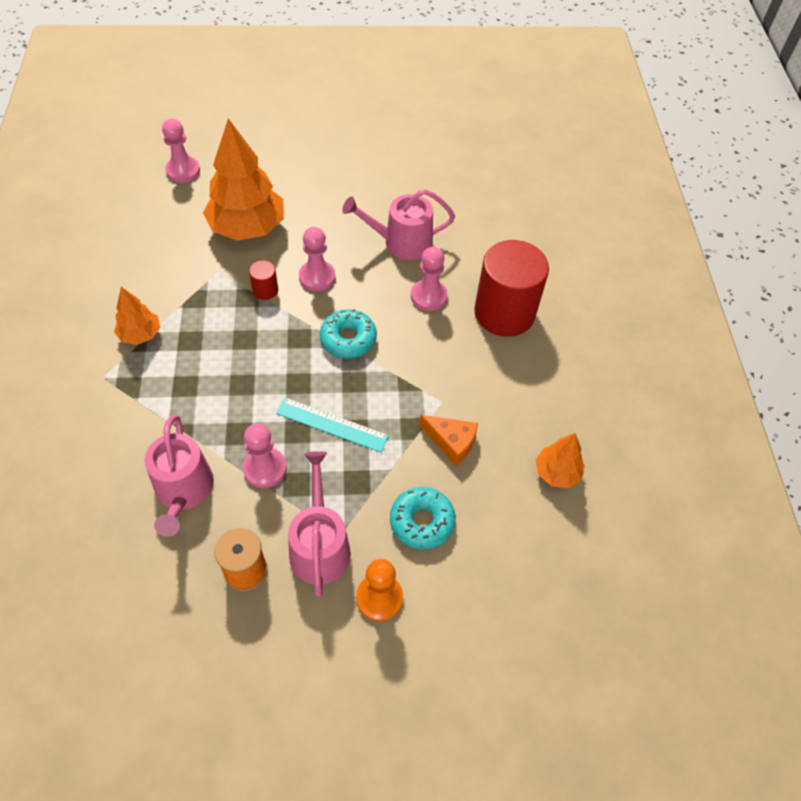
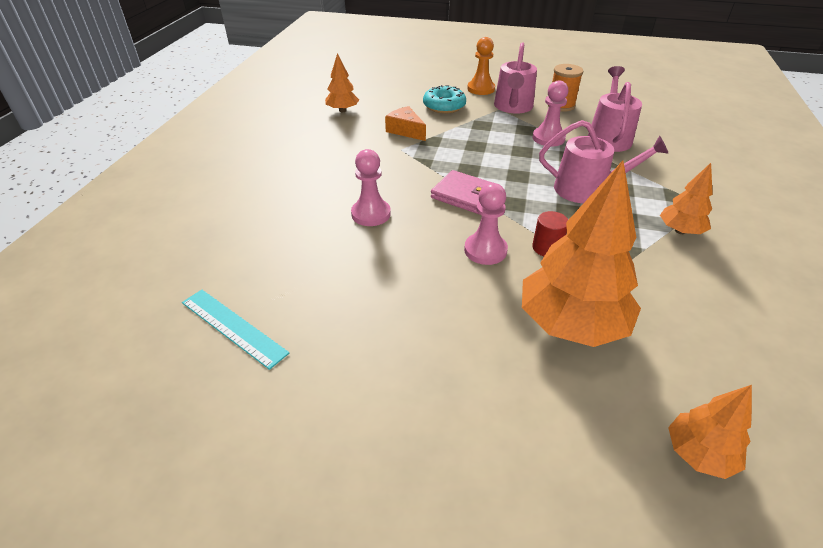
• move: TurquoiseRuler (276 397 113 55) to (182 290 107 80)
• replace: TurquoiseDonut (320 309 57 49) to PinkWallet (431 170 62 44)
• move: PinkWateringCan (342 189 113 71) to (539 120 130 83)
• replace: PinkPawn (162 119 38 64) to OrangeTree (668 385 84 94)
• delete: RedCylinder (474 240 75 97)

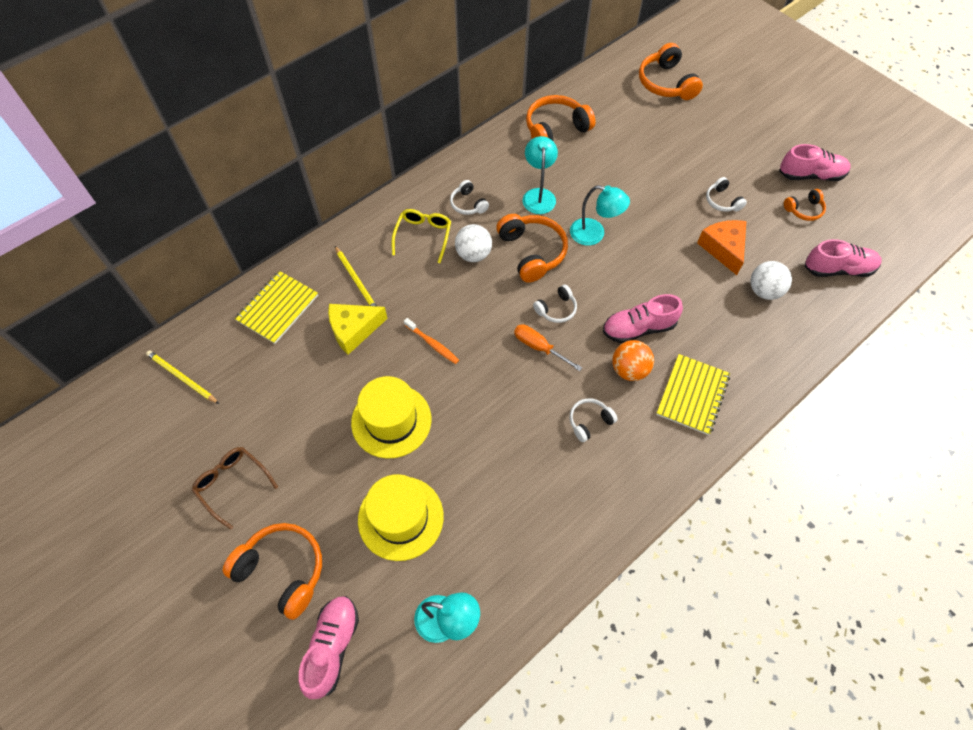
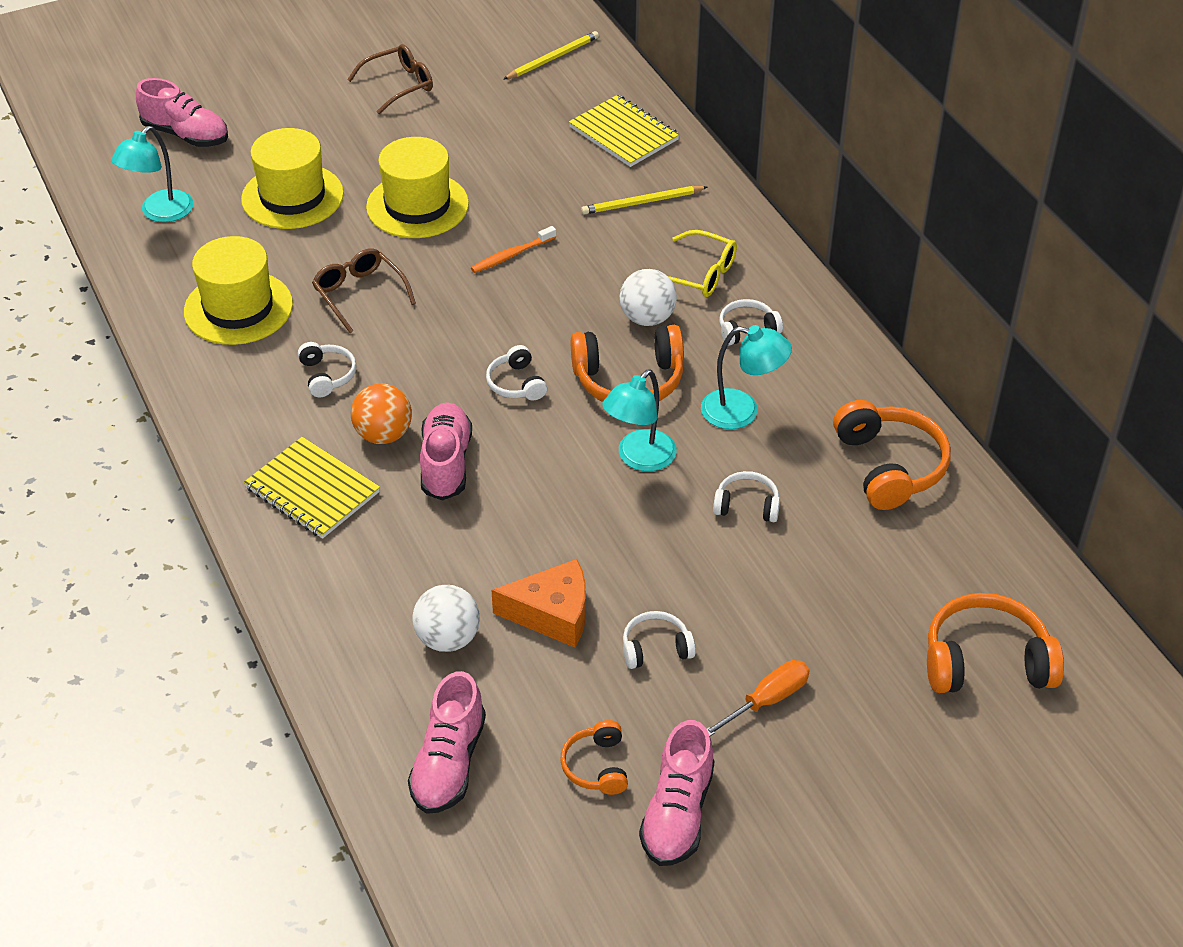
• insert: YellowHat (184 236 109 109)
• insert: BrownGlasses (312 248 104 85)
• move: OrangeScrewdriver (514 324 68 47) to (707 660 103 76)
• insert: WhiteHeadphones (713 471 67 51)
• delete: OrangeHeadphones (223 523 99 97)
• delete: YellowCheese (328 304 60 51)

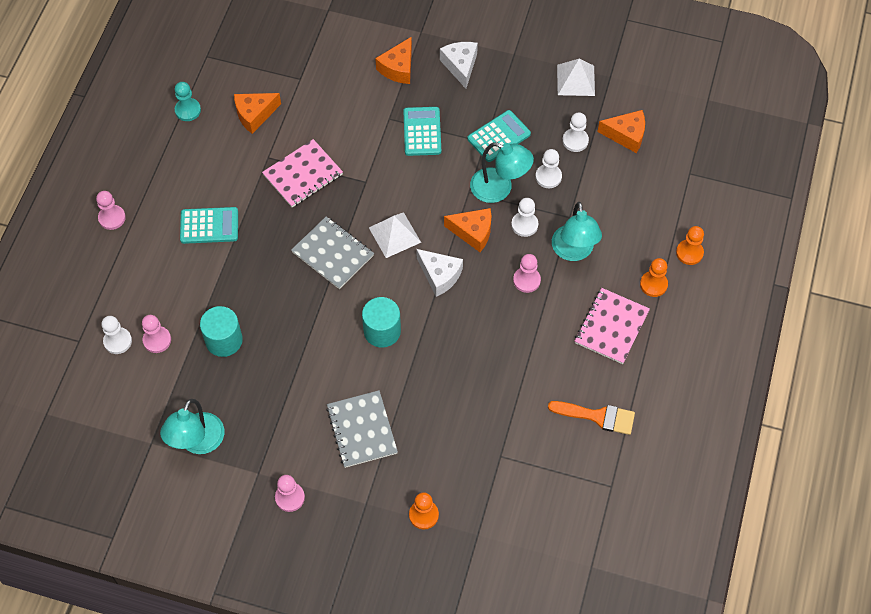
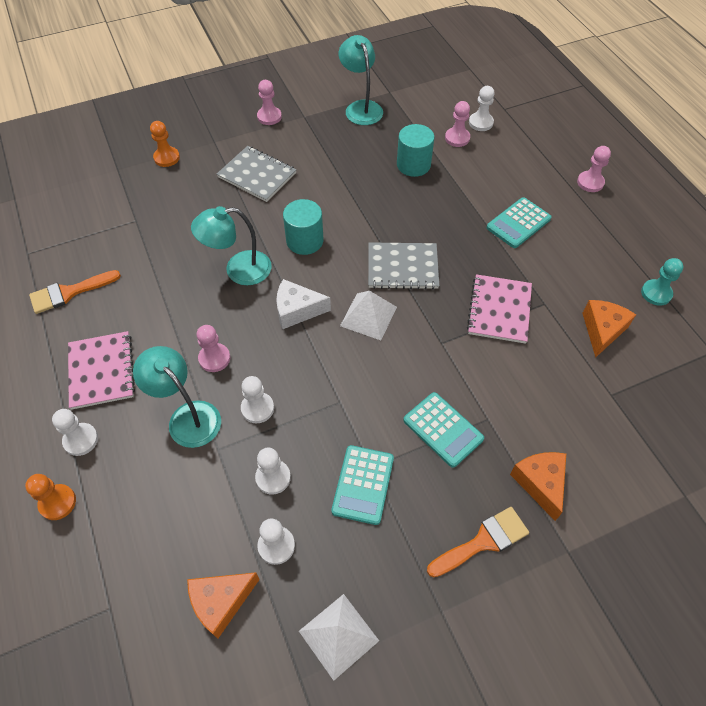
• recolor: OrangePawn (640 258 28 39) to WhitePawn (52 409 46 47)
• move: TurquoiseLamp (470 142 64 61) to (191 206 81 79)
• replace: WhiteCheese (440 42 38 46) to OrangeBrush (427 507 102 71)
• delete: OrangeCheese (444 208 48 44)

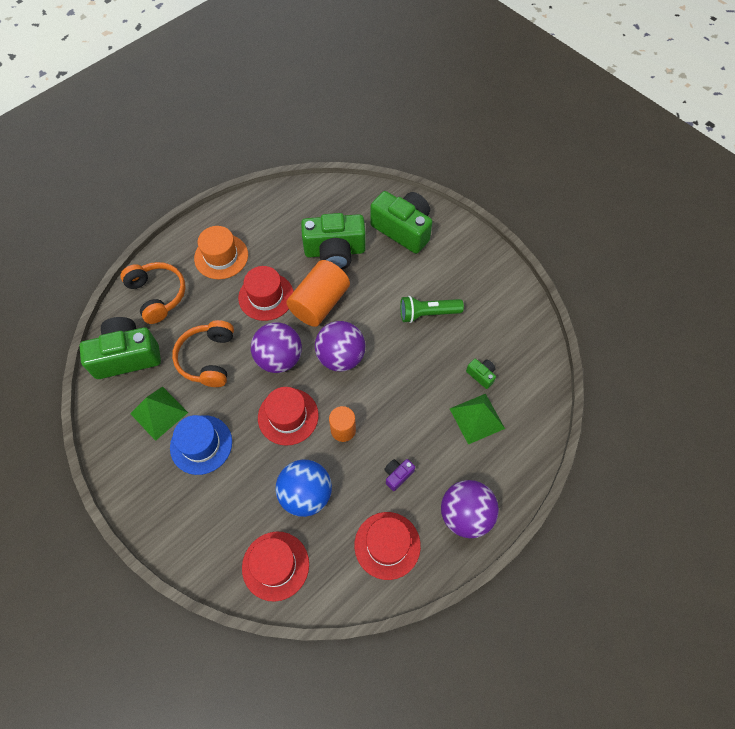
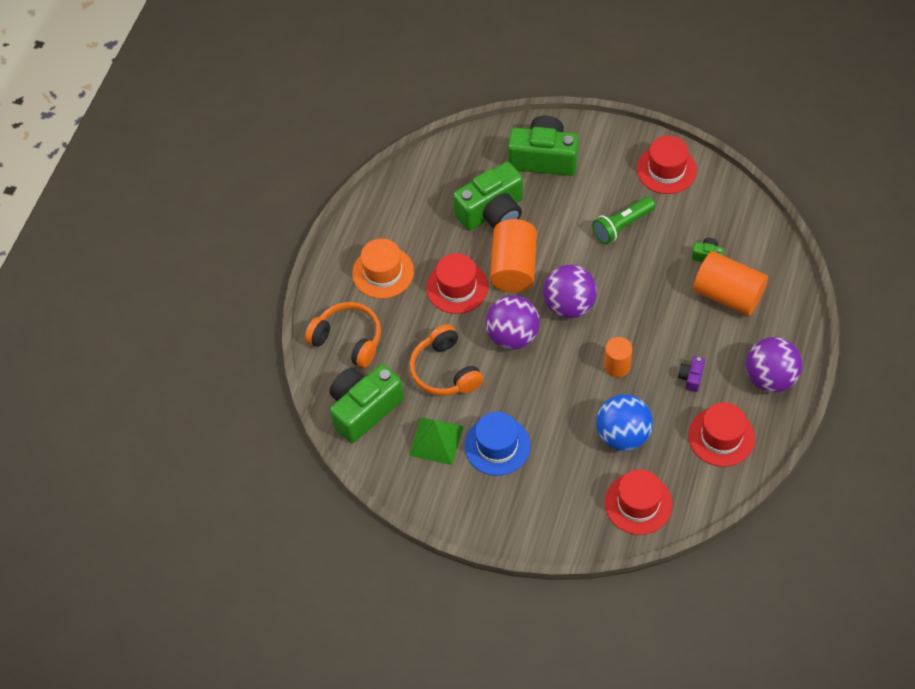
• move: RedHat (258 387 61 58) to (637 136 60 58)
• replace: GreenPyramid (450 394 55 51) to OrangeCylinder (693 251 75 65)

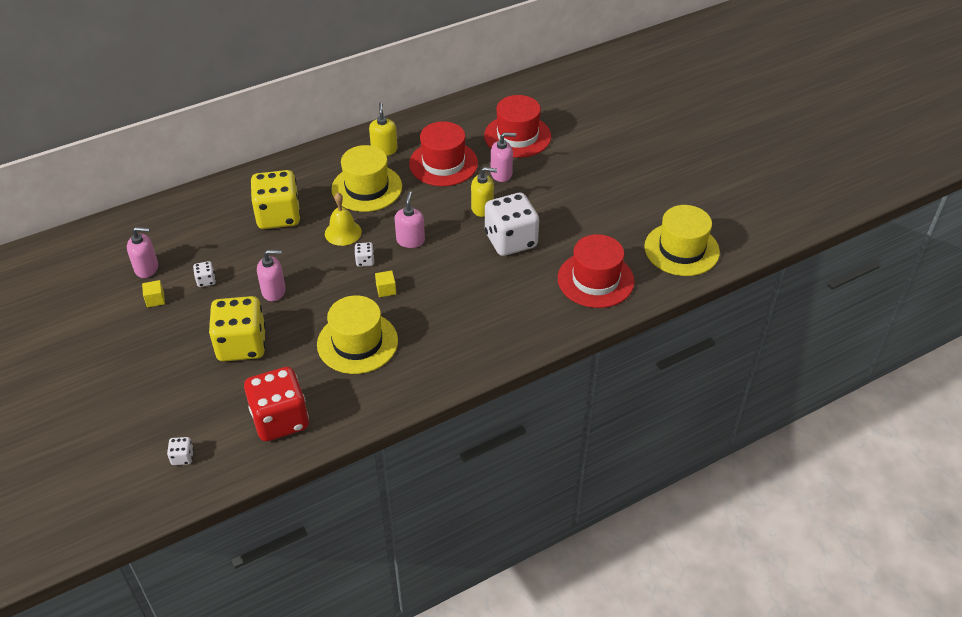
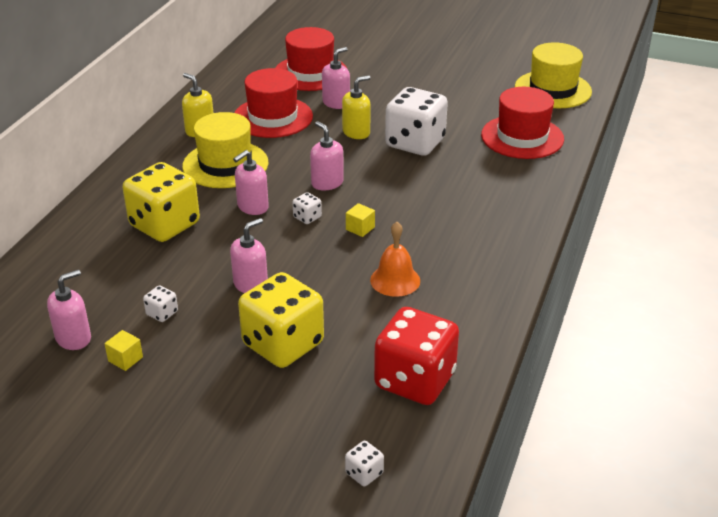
• replace: YellowBell (325 193 37 53) to PinkSoapDispenser (233 150 36 65)
• replace: YellowHat (317 295 81 79) to OrangeBell (370 222 50 75)

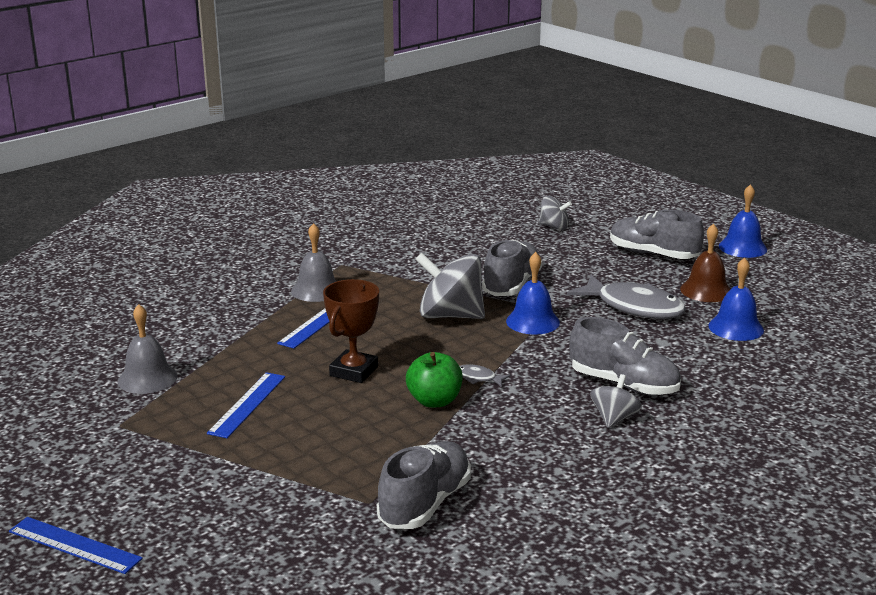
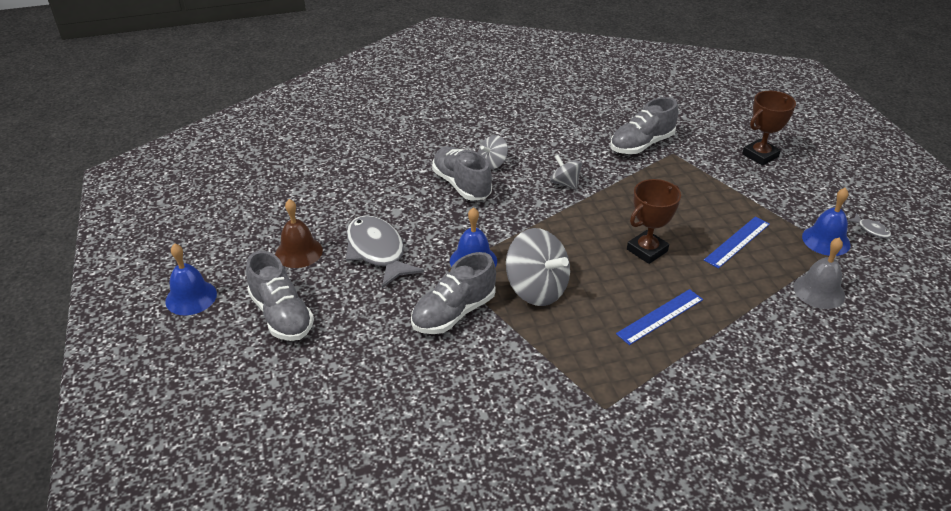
• move: GreySpinningTop (538 196 34 34) to (550 155 32 35)
• insert: BrownTrophy (742 91 54 75)
• move: BlueBell (708 257 56 84) to (802 188 48 68)
• move: GreyFish (460 364 50 23) to (847 213 44 25)
• delete: BlueRuler (9 517 134 57)
• delete: GreyBell (291 223 46 79)
• delete: GreenApple (406 352 57 56)

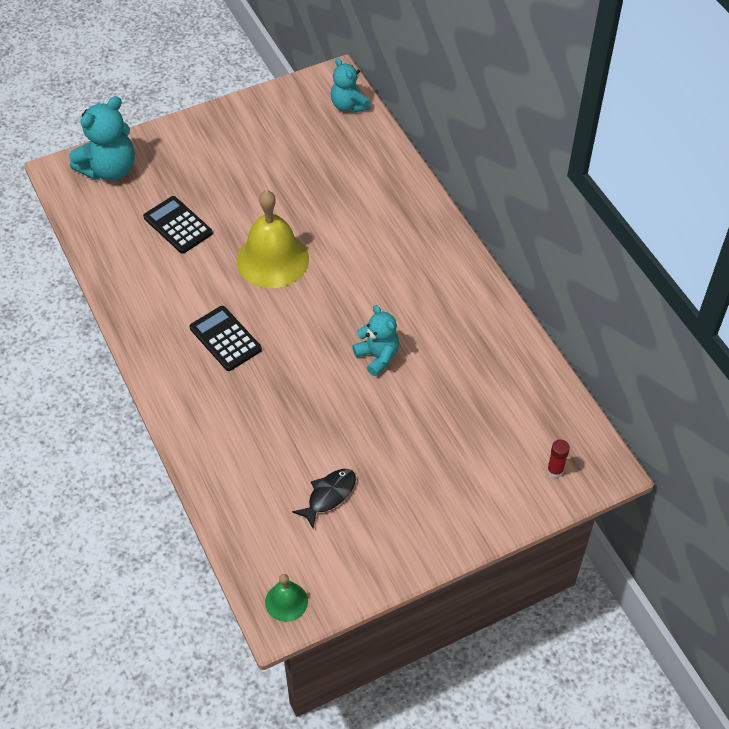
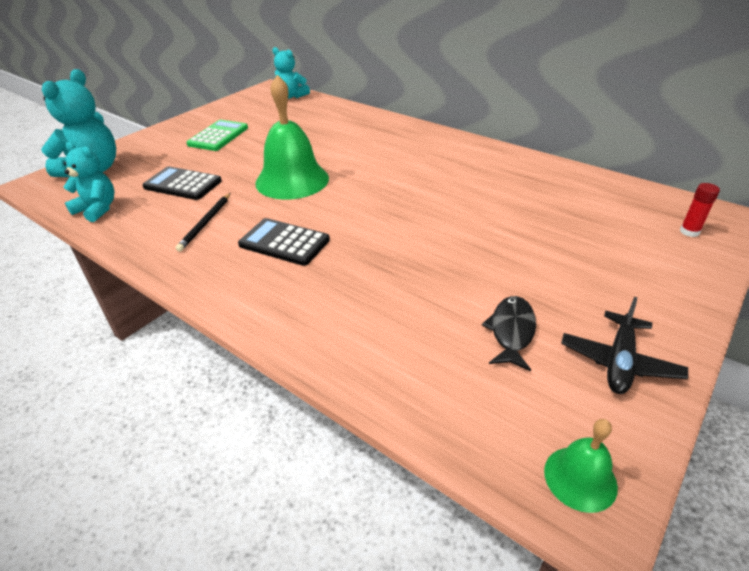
• move: TurquoiseTeddyBear (352 305 47 71) to (64 142 50 80)
• insert: BlackPencil (176 193 54 59)
• insert: GreenCalculator (186 120 62 31)
• recolor: YellowBell (237 190 72 98) to GreenBell (255 75 74 125)
• insert: BlackPlane (561 297 127 97)

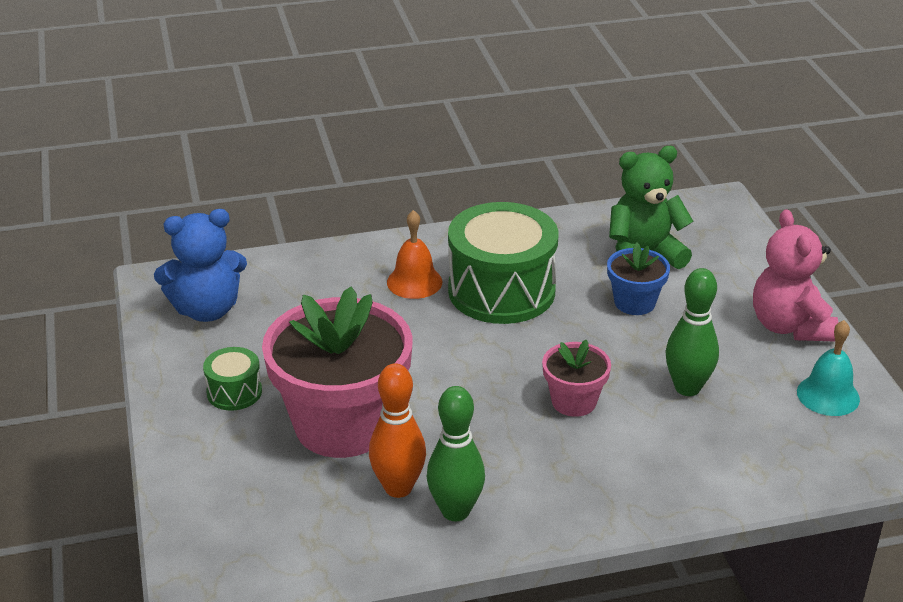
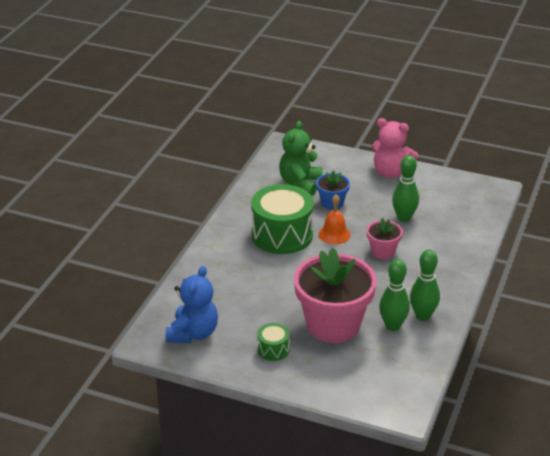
• move: OrangeBell (387 210 55 89) to (319 194 32 50)
• recolor: OrangeBowlingPin (369 363 57 135) to GreenBowlingPin (379 259 31 72)
• delete: TurquoiseBell (797 320 63 96)

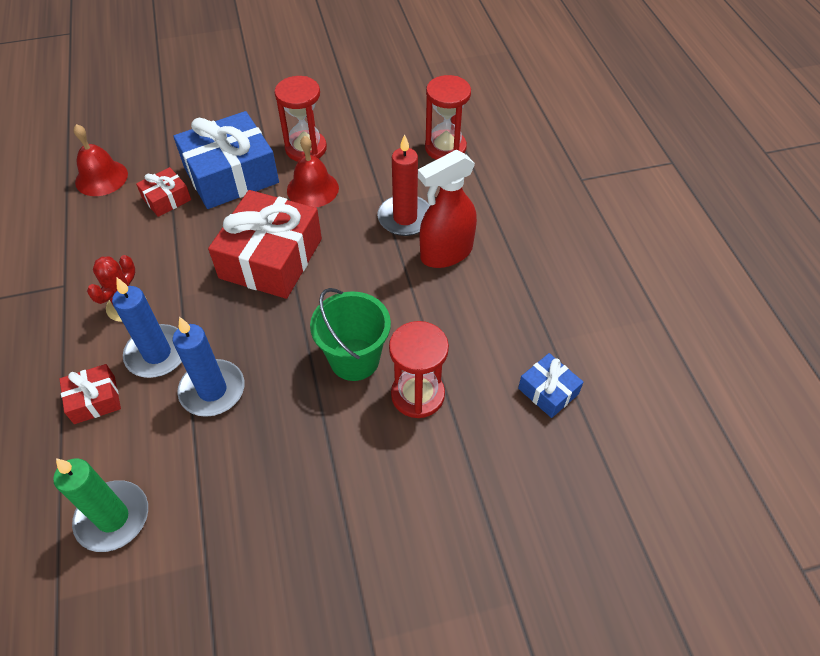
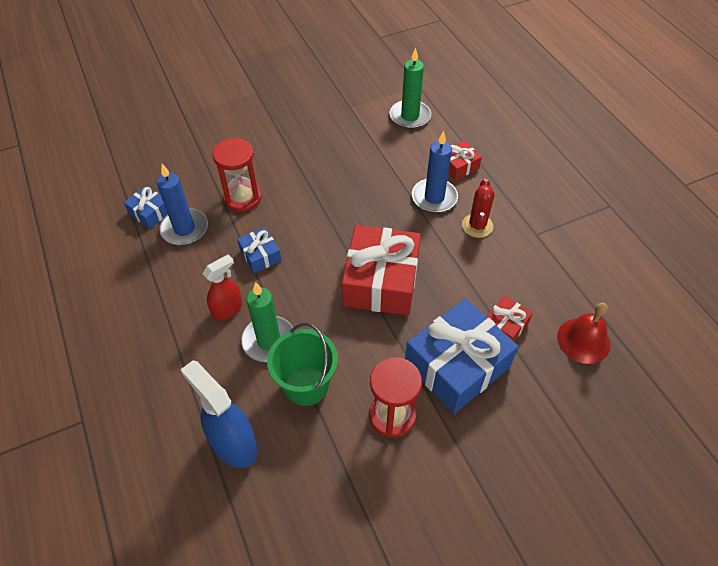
• move: BlueCandle (173 317 71 100) to (157 164 51 81)
• replace: RedHourglass (425 75 46 85) to BlueSprayBottle (180 360 78 108)
• resize: RedSprayBottle (418 150 59 118) = (202 254 40 66) x0.64
• insert: BlueGift (237 227 44 46)
• recolor: RedCandle (377 134 53 102) to GreenCandle (241 282 52 80)
• move: GreenBucket (310 288 81 93) to (267 323 71 83)
• delete: RedBell (287 136 52 72)

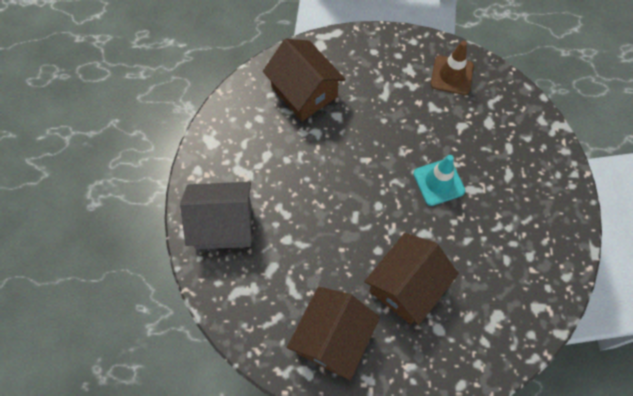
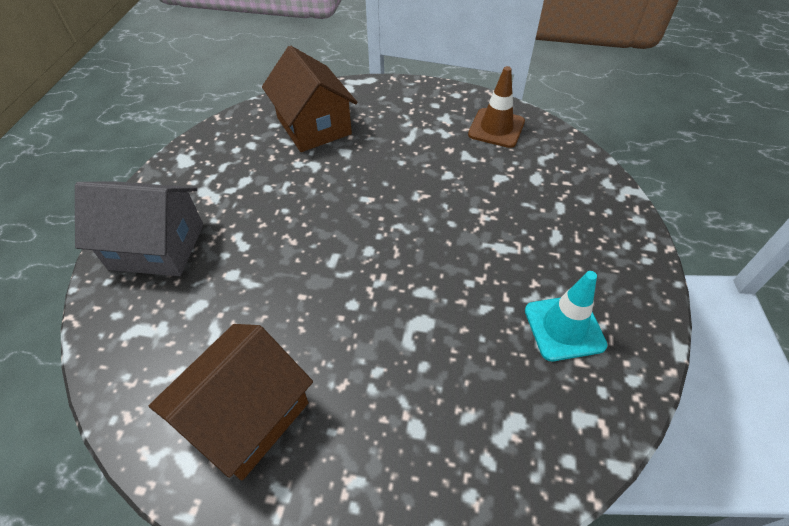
• move: TurquoiseTrafficCone (413 155 52 51) to (525 271 83 90)
• delete: BrownHouse (364 233 95 92)

